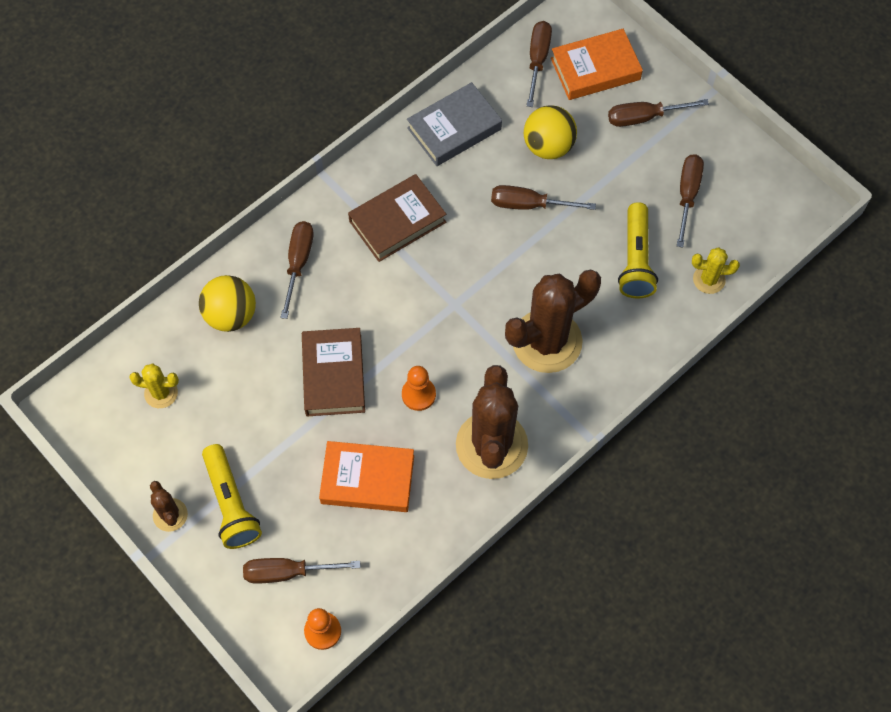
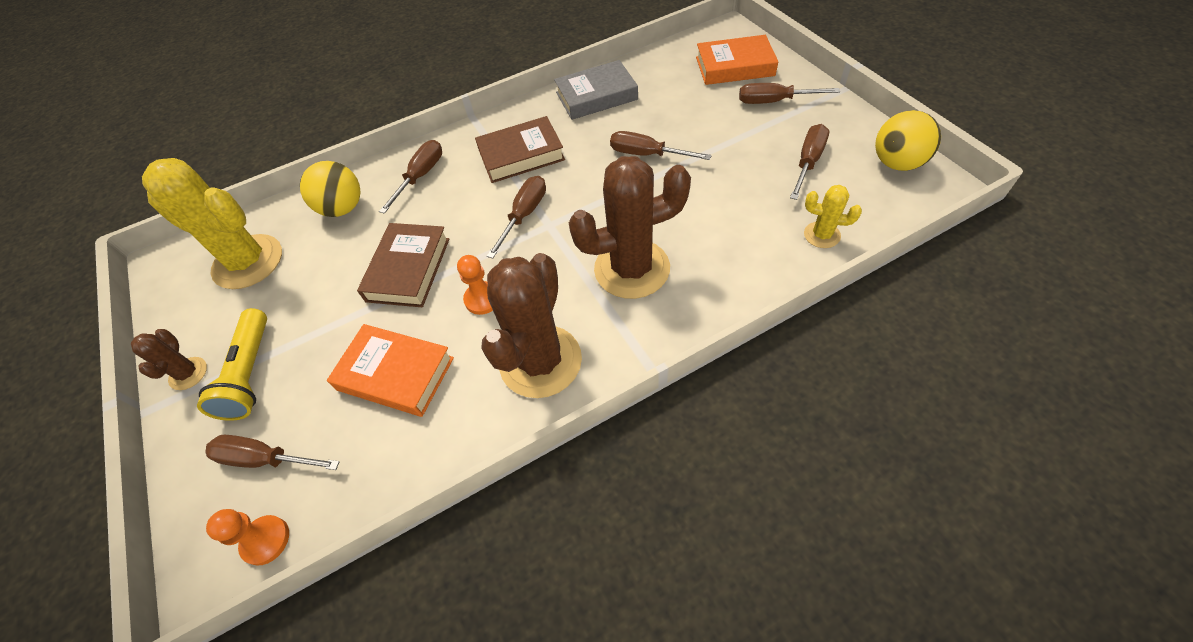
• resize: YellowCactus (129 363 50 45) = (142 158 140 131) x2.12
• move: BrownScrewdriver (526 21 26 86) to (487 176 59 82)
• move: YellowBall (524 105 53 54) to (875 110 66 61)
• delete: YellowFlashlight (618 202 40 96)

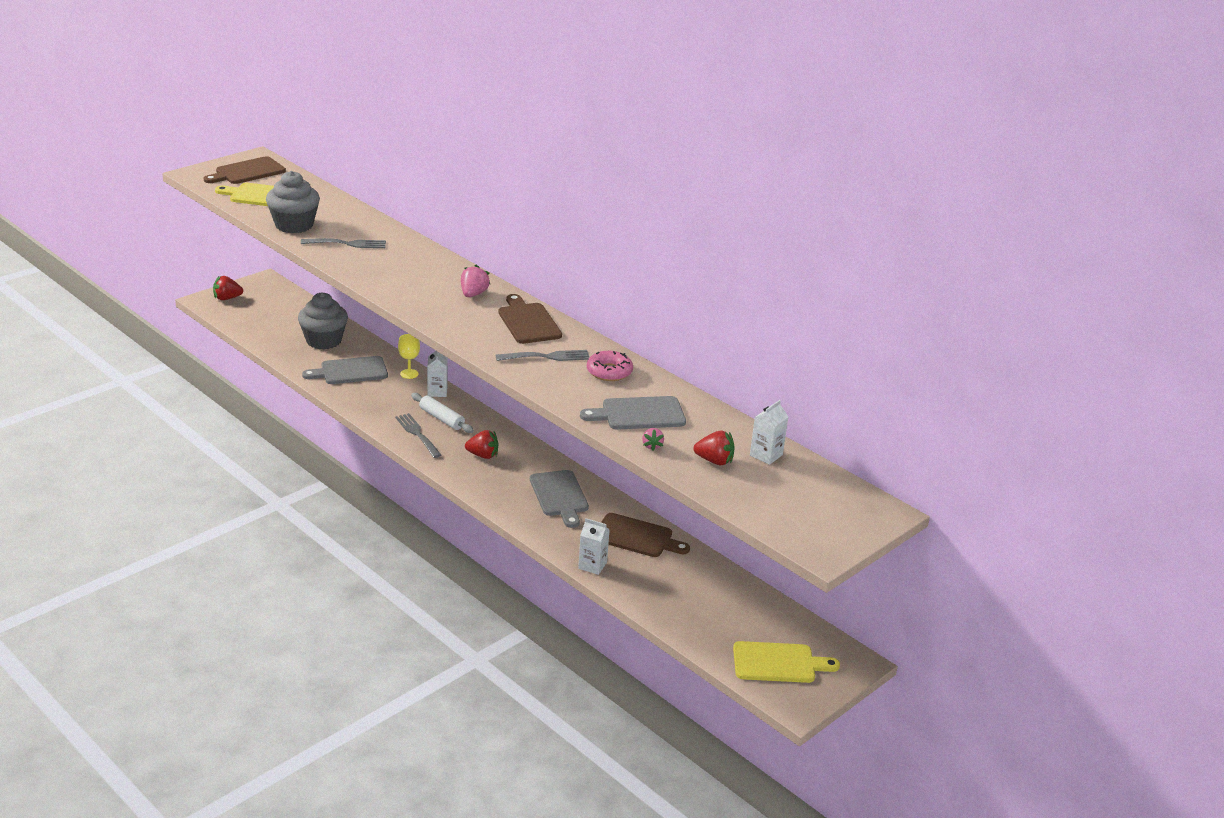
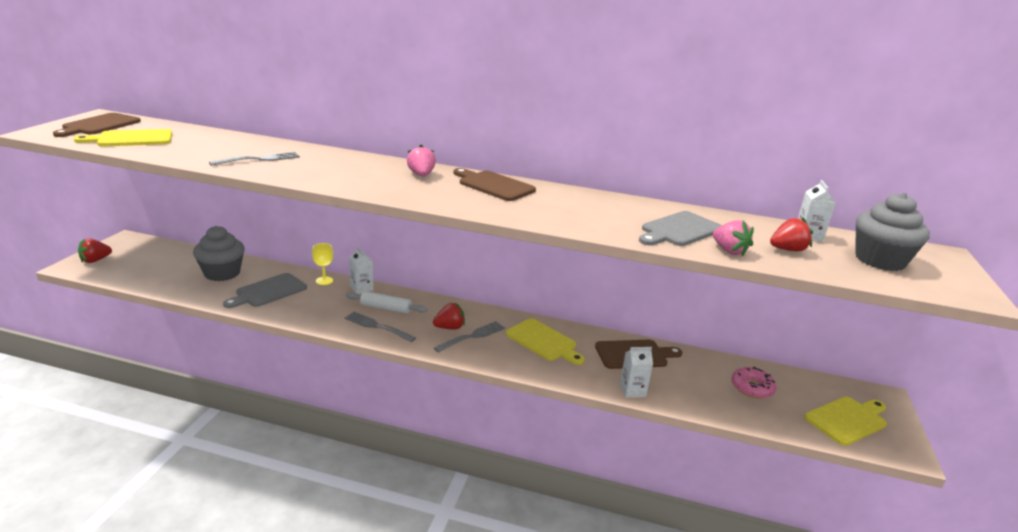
• move: GreyFork (495 350 95 11) to (434 321 71 32)
• recolor: GreyCuttingBoard (530 470 59 58) to YellowCuttingBoard (506 318 79 47)
• resize: PinkStrawberry (642 428 22 23) = (713 220 41 36) x1.58
• move: PinkDonut (587 351 46 30) to (731 367 46 32)
• move: GreyCupcake (266 171 54 62) to (855 193 75 78)

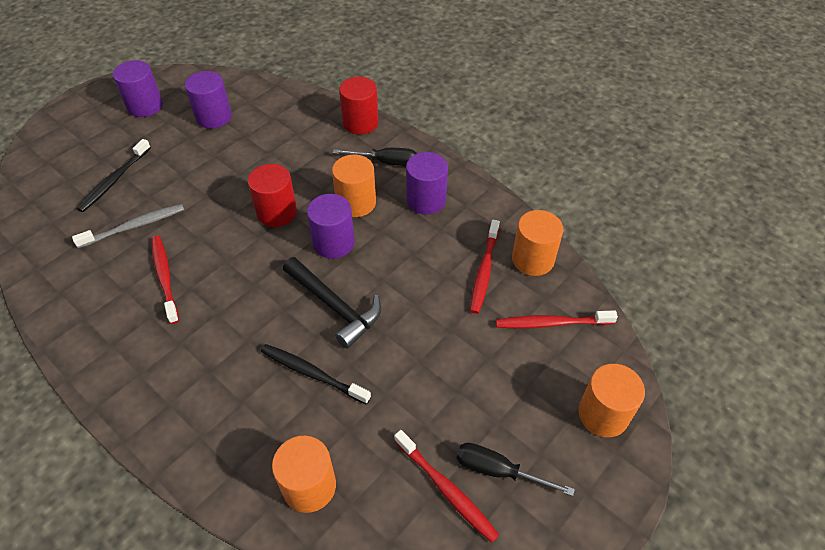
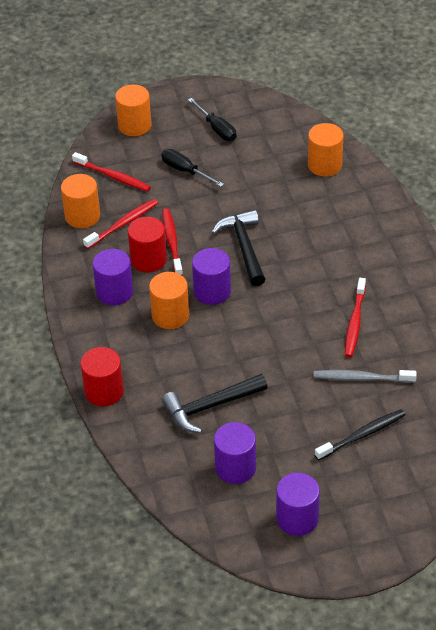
• move: RedCylinder (248 164 49 63) to (128 217 39 55)
• move: BlackScrewdriver (333 148 84 18) to (161 149 63 38)
• move: RedToothbrush (394 430 105 113) to (162 208 21 68)
• insert: BlackHammer (162 374 106 59)
• delete: BlackToothbrush (261 344 110 61)

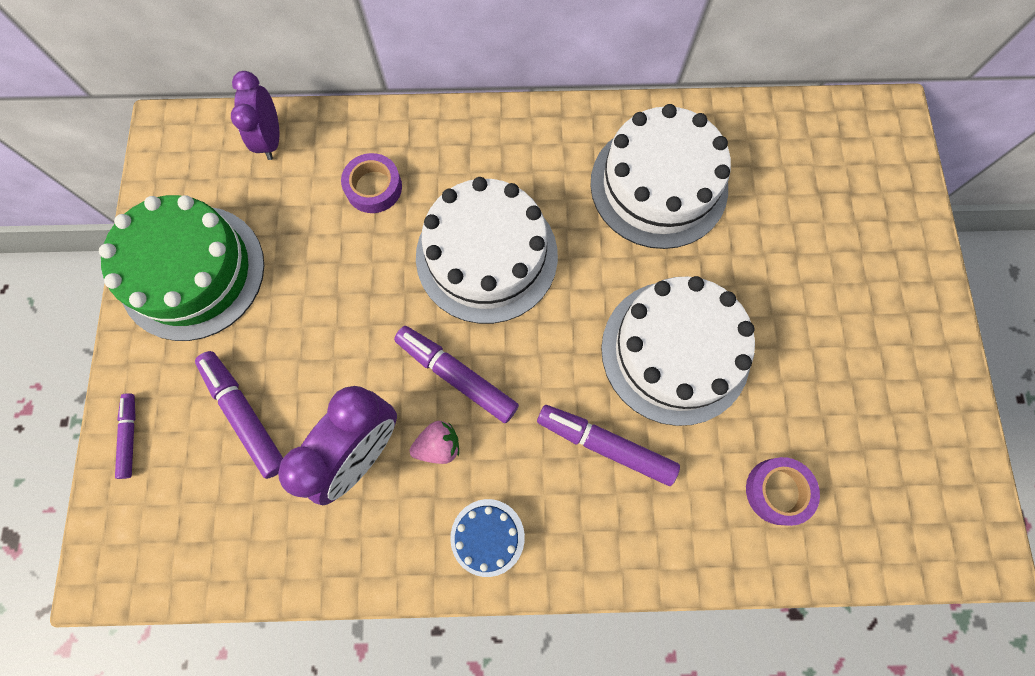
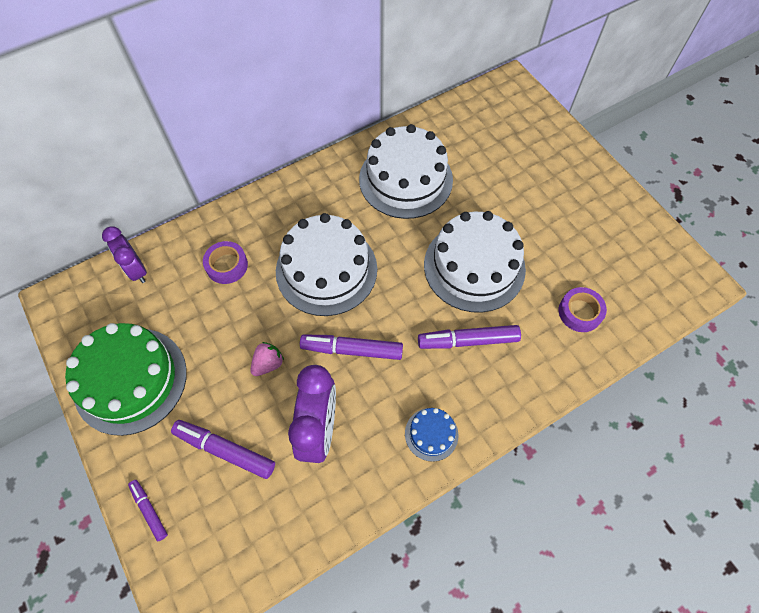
• move: PinkStrawberry (410 421 49 43) to (250 342 34 34)

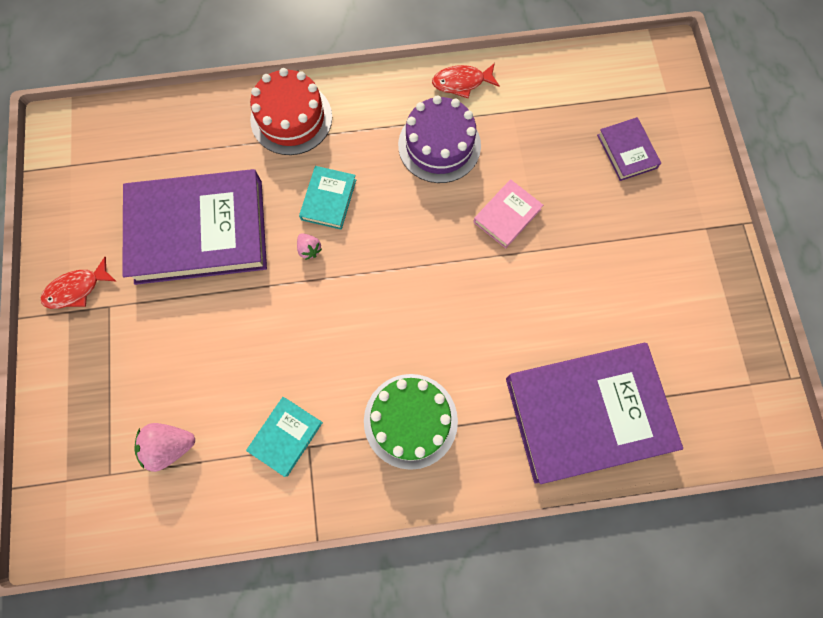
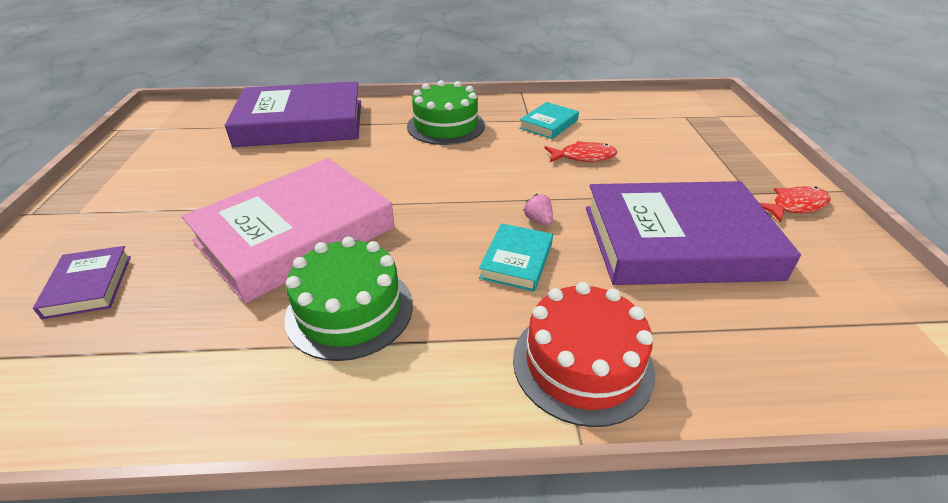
• resize: PinkBook (473 179 70 69) = (182 158 213 146) x2.28
• recolor: PurpleCake (398 95 83 88) to GreenCake (284 236 129 125)
• move: RedFish (432 63 68 35) to (545 141 72 21)
• delete: PinkStrawberry (134 423 61 49)

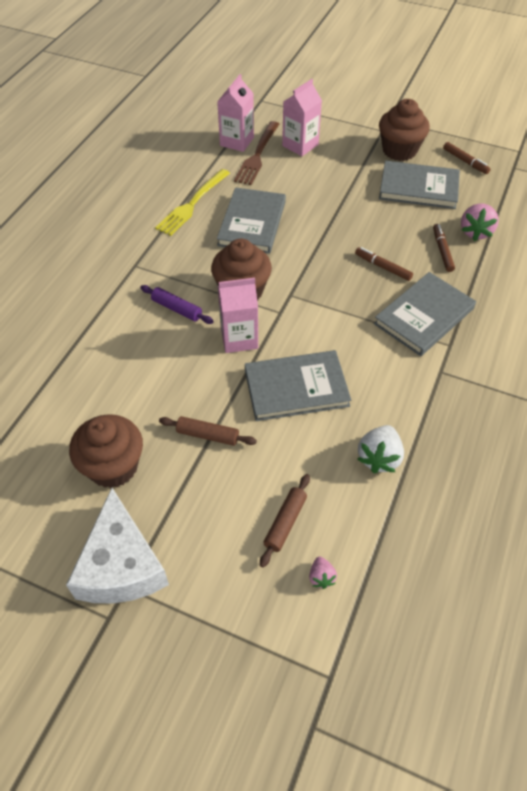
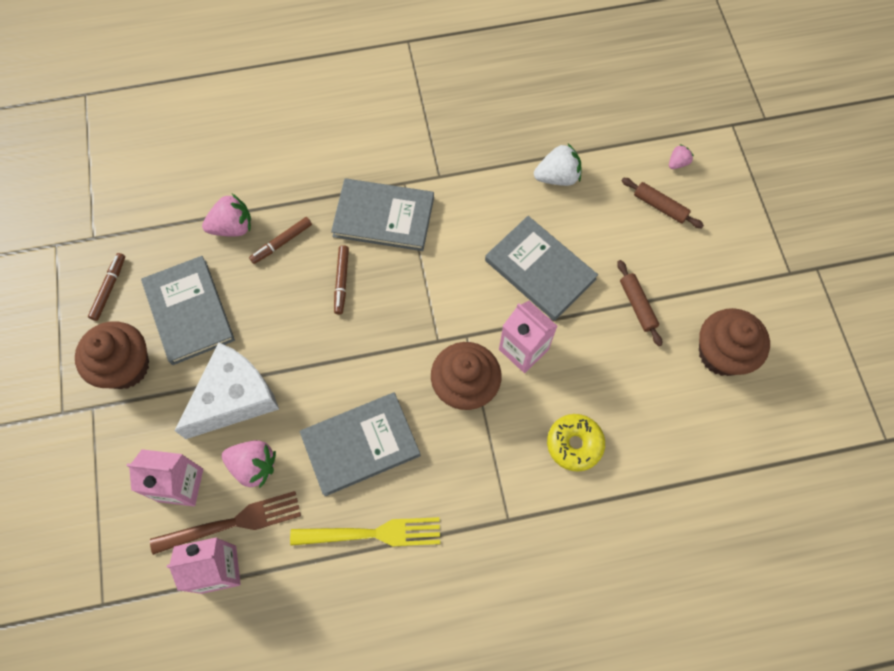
• move: WhiteCheese (66 488 103 115) to (175 343 104 96)
• insert: PinkStrawberry (222 440 54 48)
• insert: YellowDonut (547 414 58 58)
• rotate: BrownRollingPin (260 474 50 94) = (621 178 83 50) 45 degrees clockwise
• delete: PurpleRollingPin (140 285 74 39)

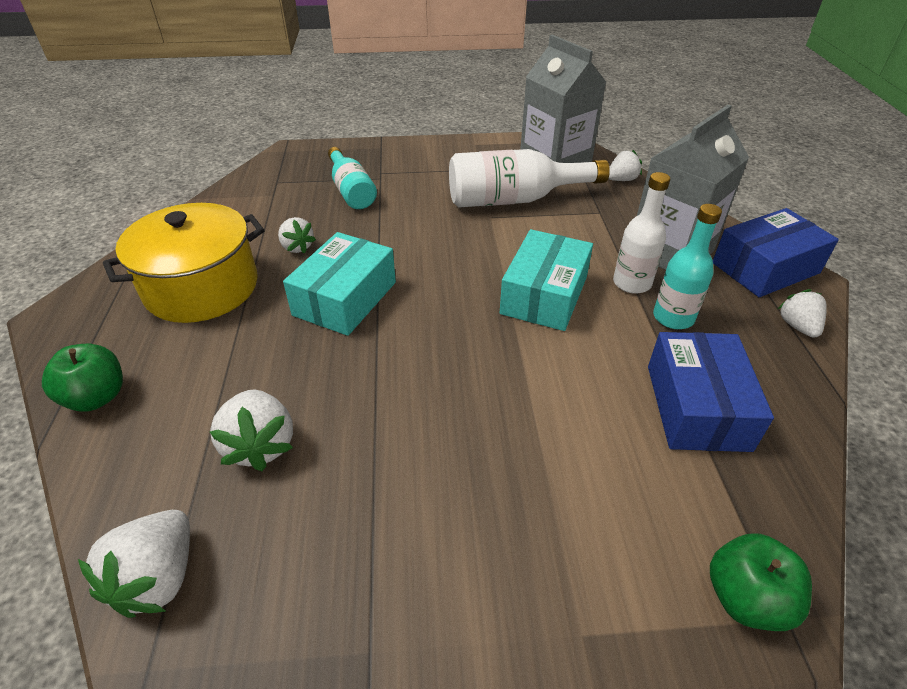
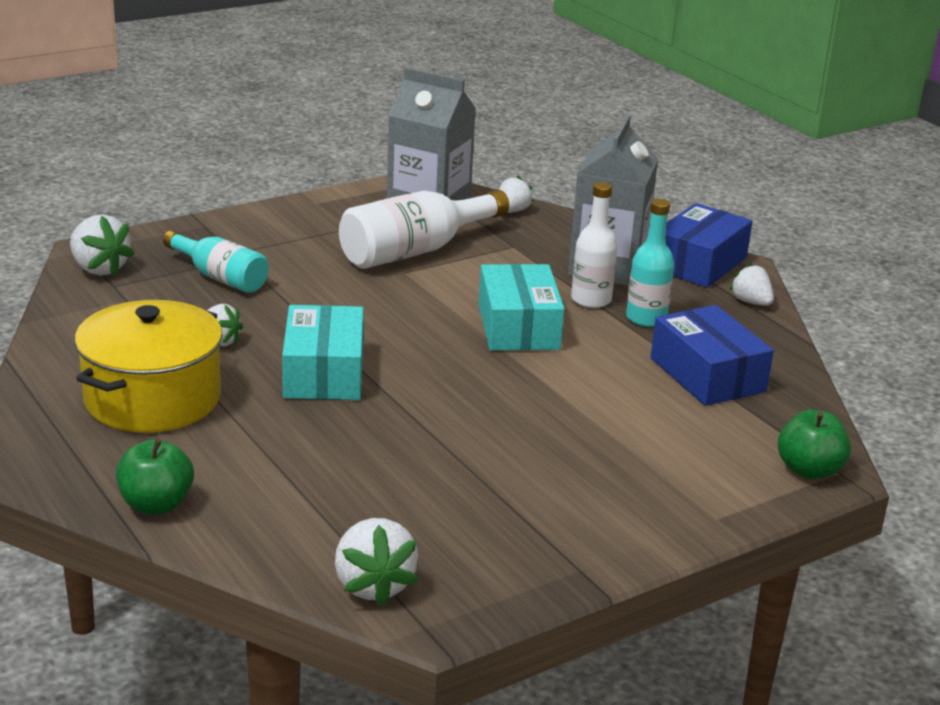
• move: WhiteStrawberry (210 390 83 81) to (70 214 65 62)

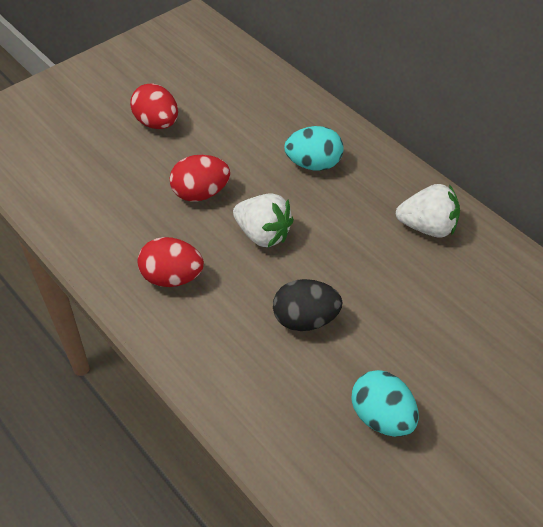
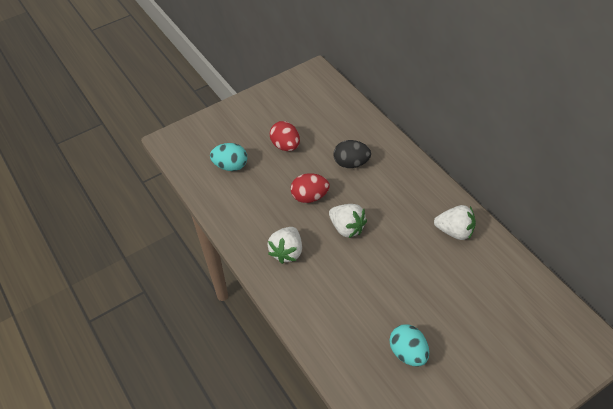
• move: TurquoiseEgg (284 126 59 45) to (210 143 37 28)
• replace: RedEgg (137 237 67 50) to WhiteStrawberry (268 227 34 37)
• move: BlackEgg (273 279 69 52) to (333 140 38 28)

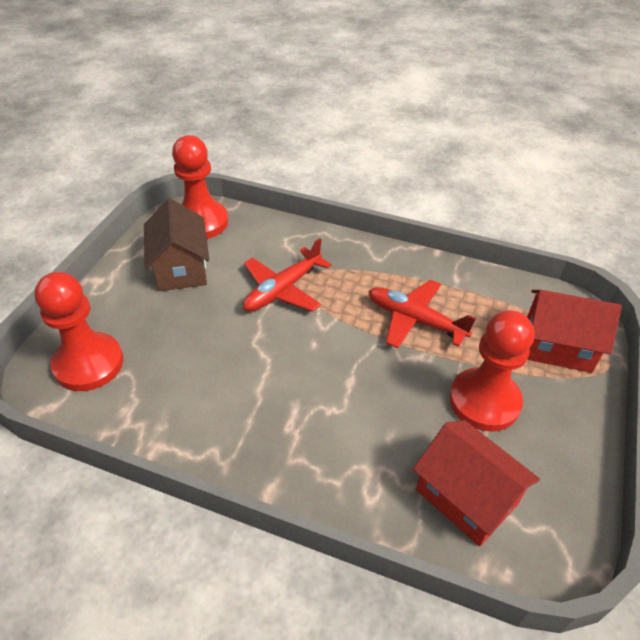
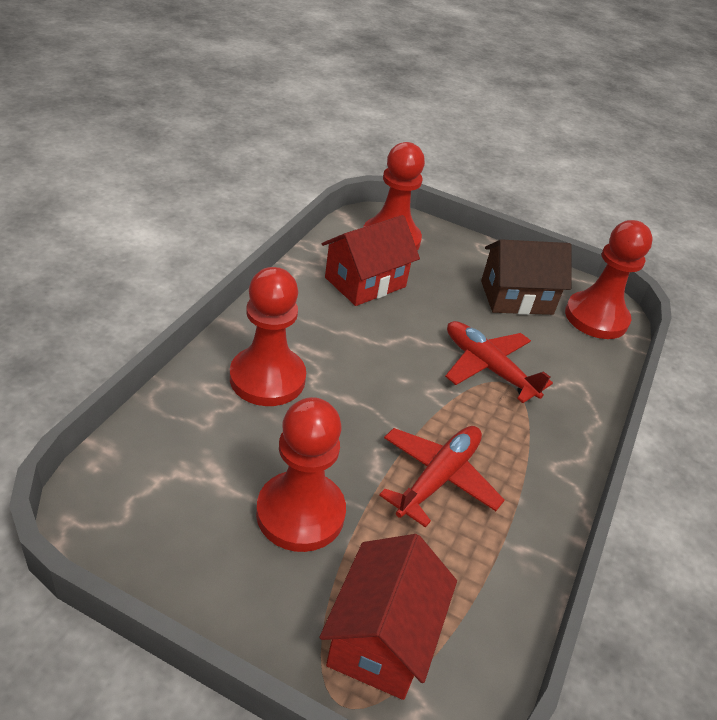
• insert: RedPawn (230 267 76 139)
• move: RedHouse (413 420 127 127) to (322 215 98 91)

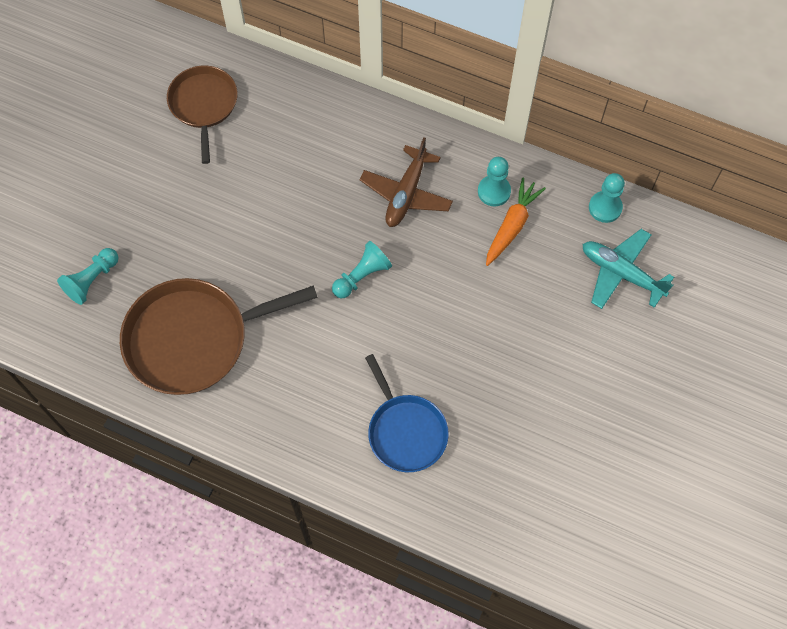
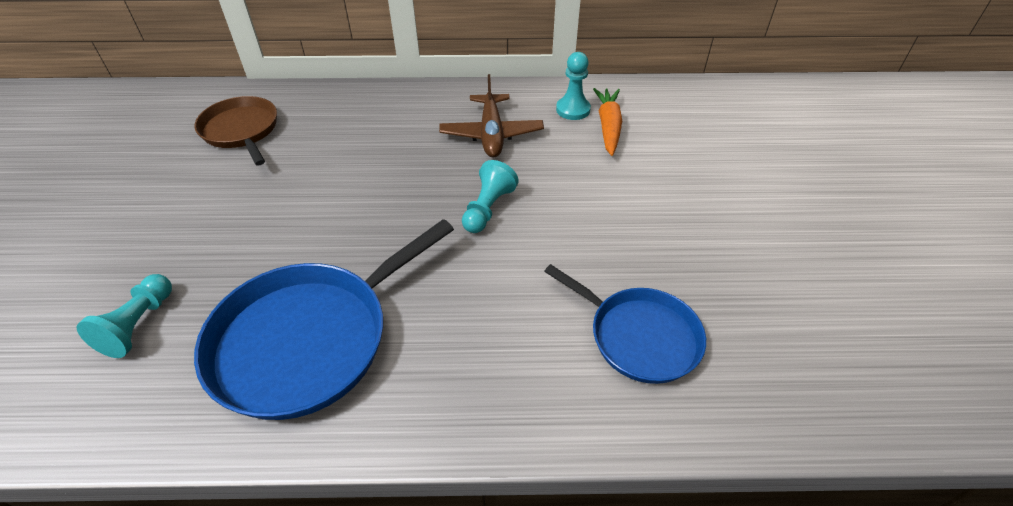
• recolor: BrownPan (120 278 198 117) to BluePan (194 219 260 201)
• delete: TurquoisePlane (583 229 91 80)
• delete: TurquoisePawn (589 173 36 50)

